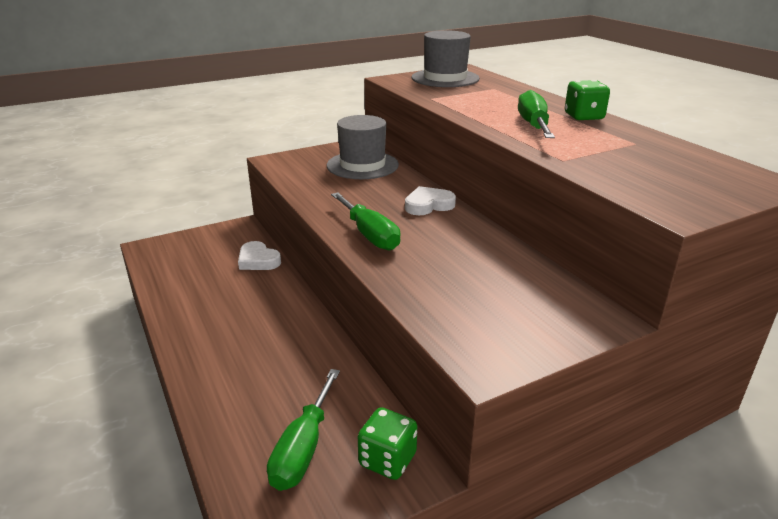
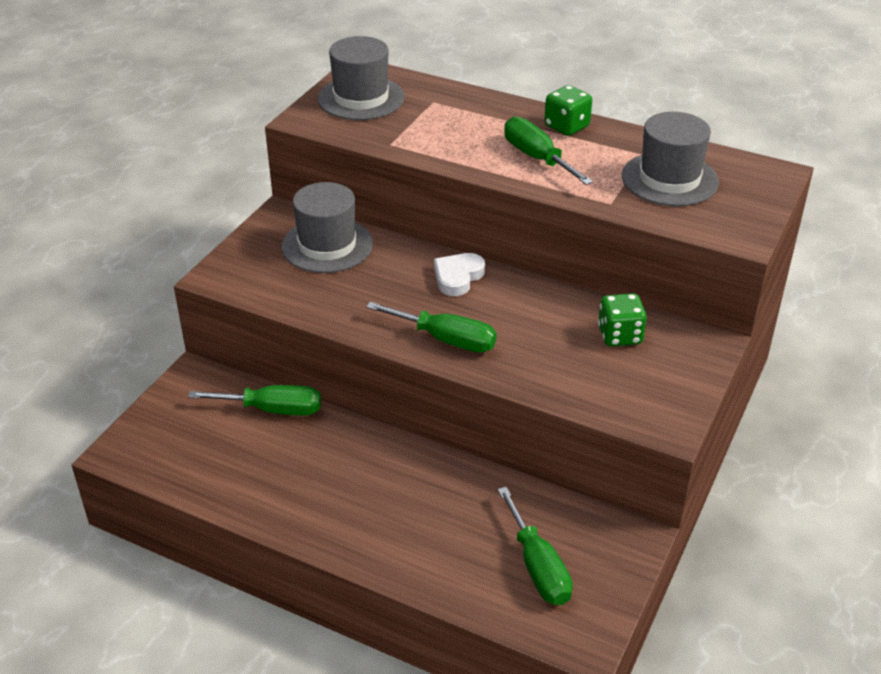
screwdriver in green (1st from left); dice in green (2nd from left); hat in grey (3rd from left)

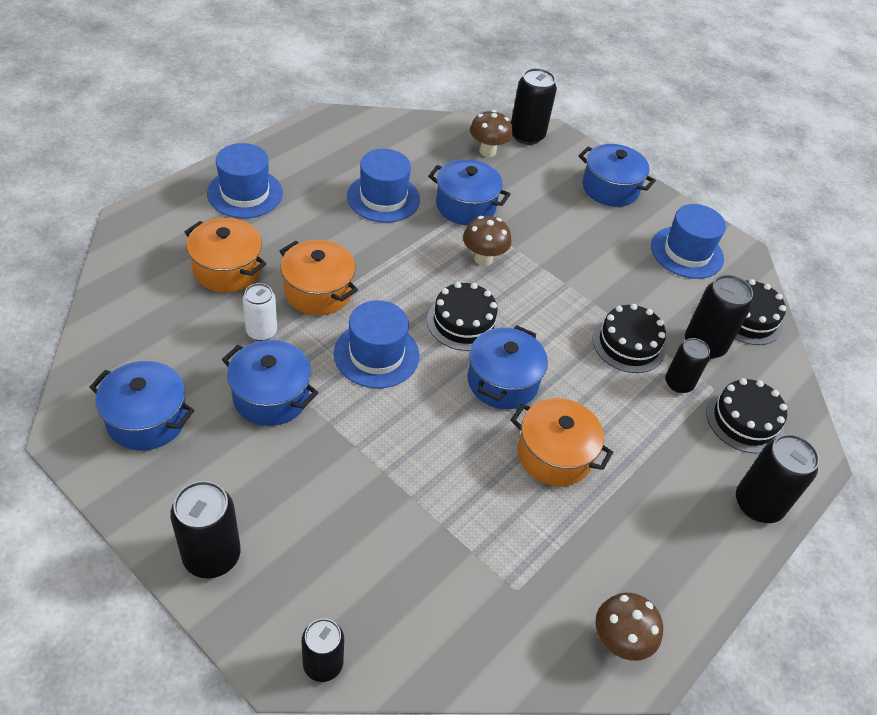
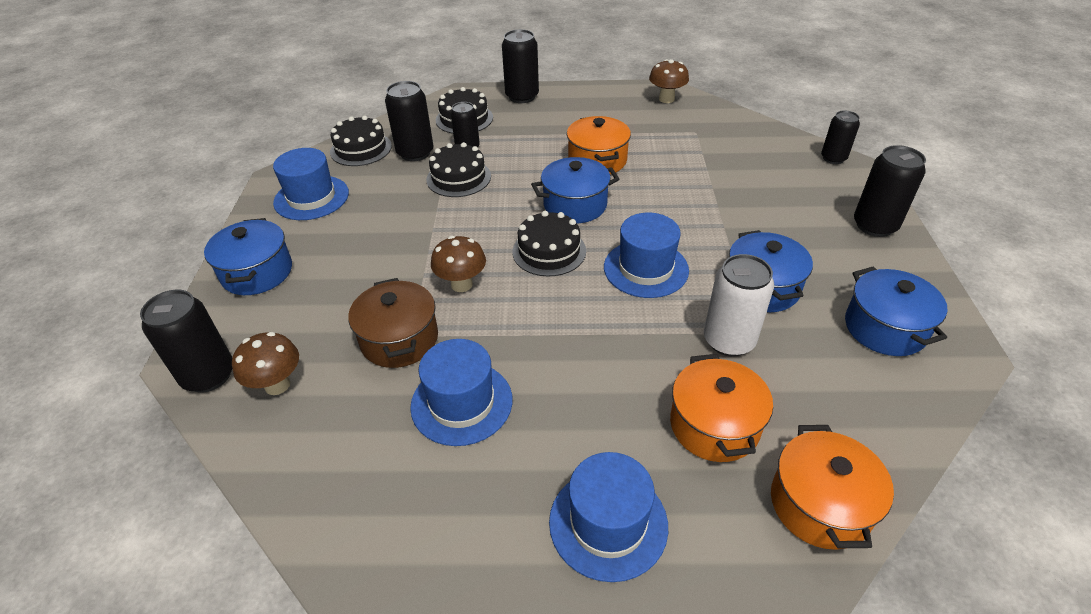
pot in brown; can in white; pot in orange (3rd from left)

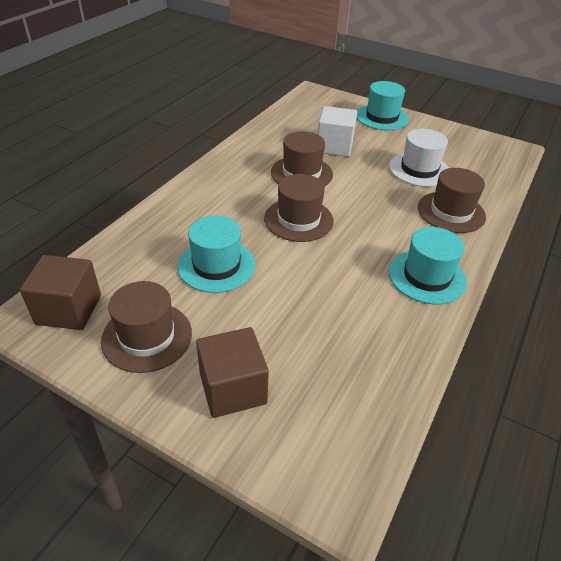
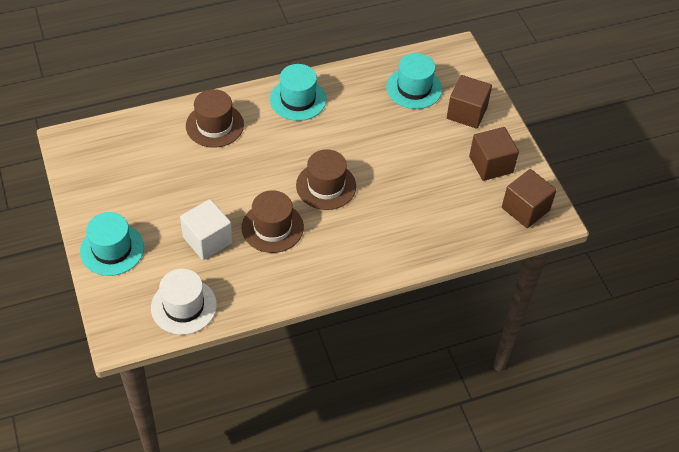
hat in white; hat in turquoise (3rd from left); cube in brown (2nd from left)

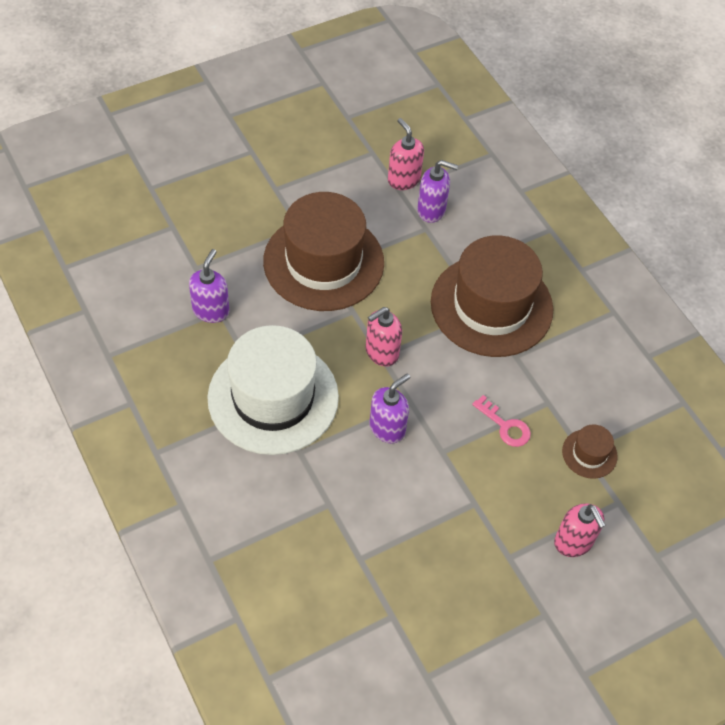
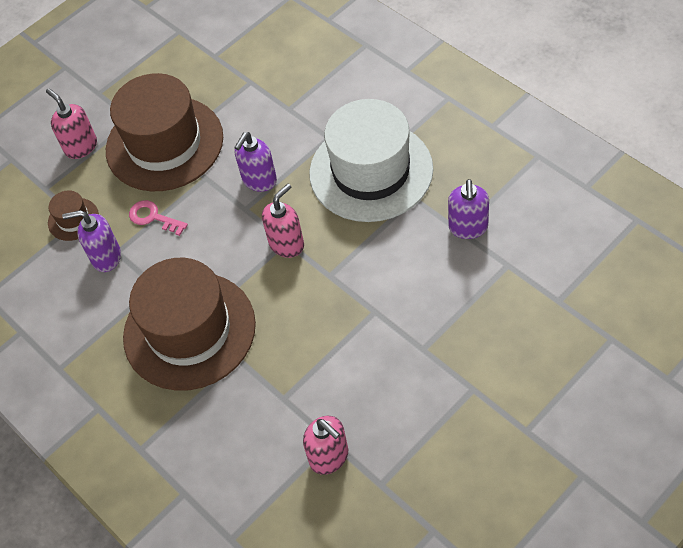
soap dispenser in purple (1st from left); hat in brown (2nd from left)

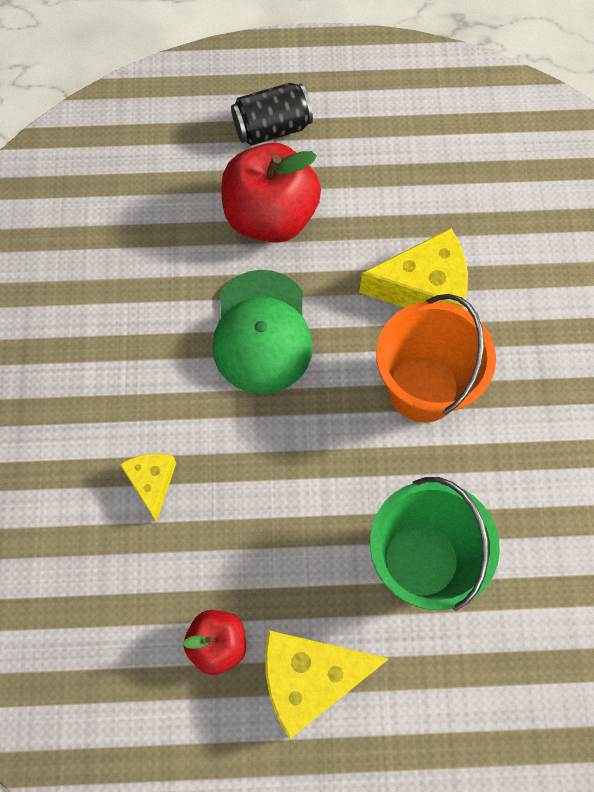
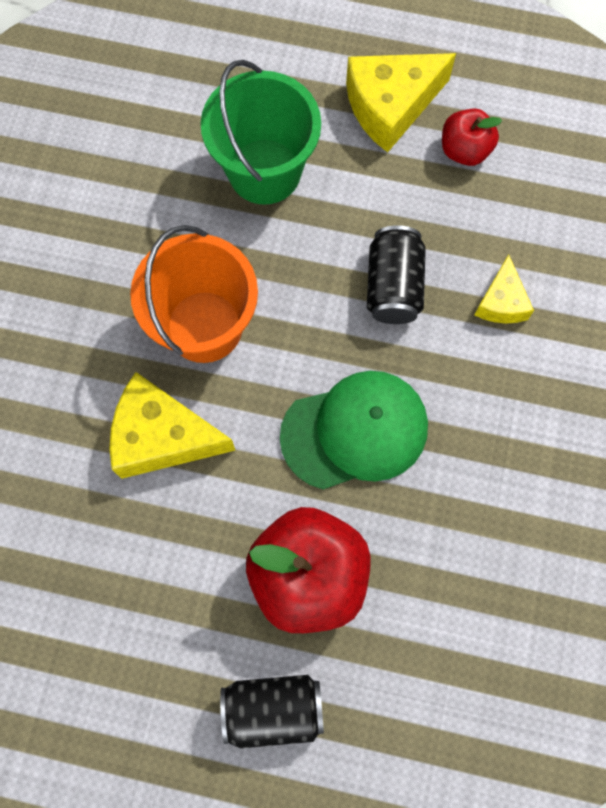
cap in green; cheese in yellow (2nd from left); can in black (2nd from left)

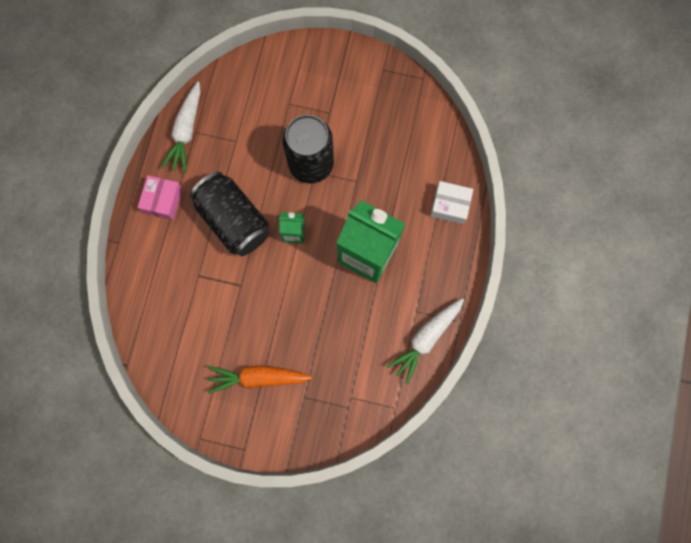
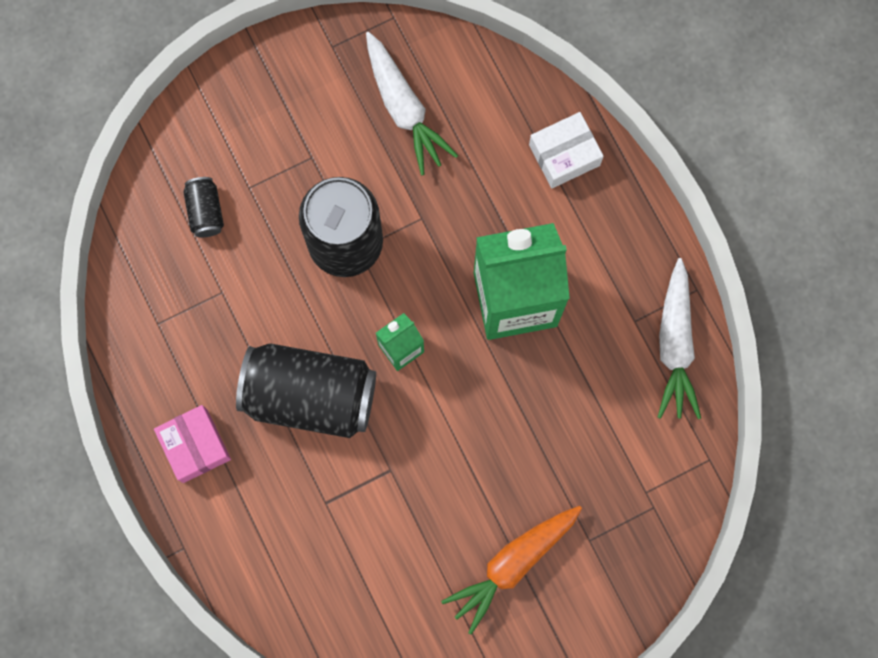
can in black (1st from left); carrot in white (1st from left)

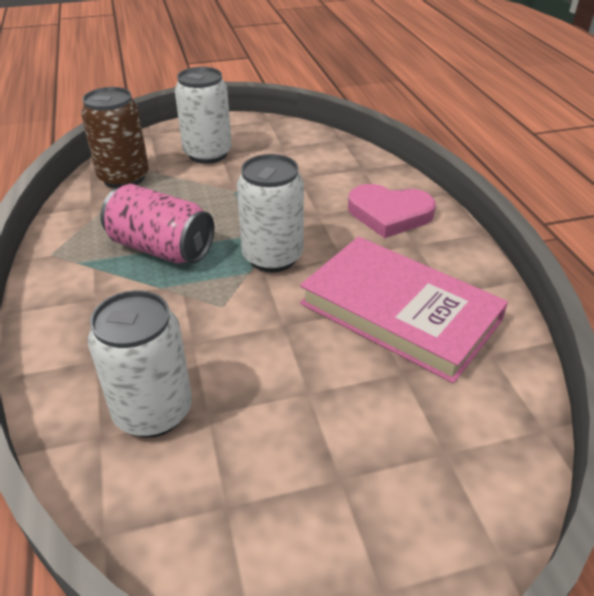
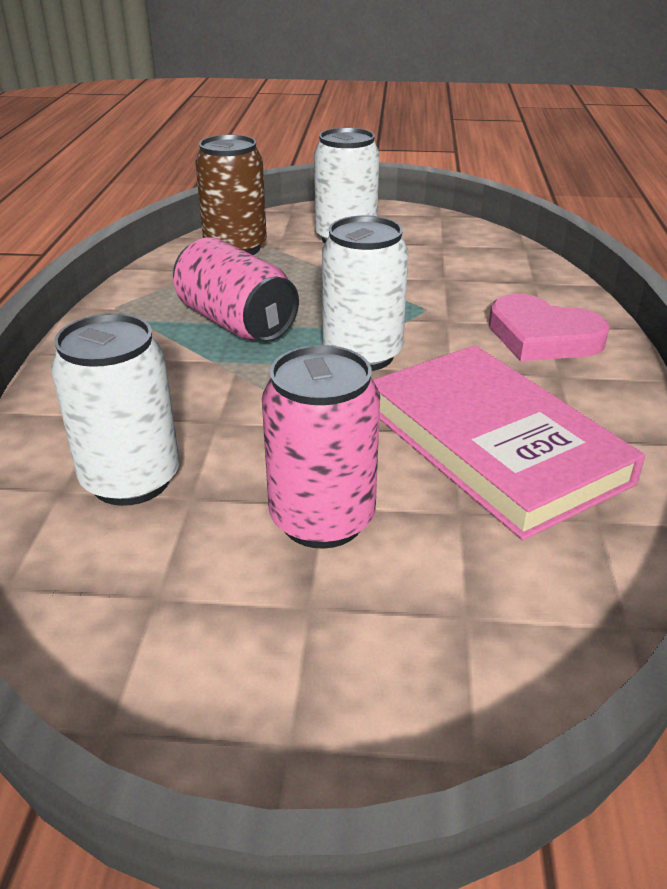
can in pink (2nd from left)

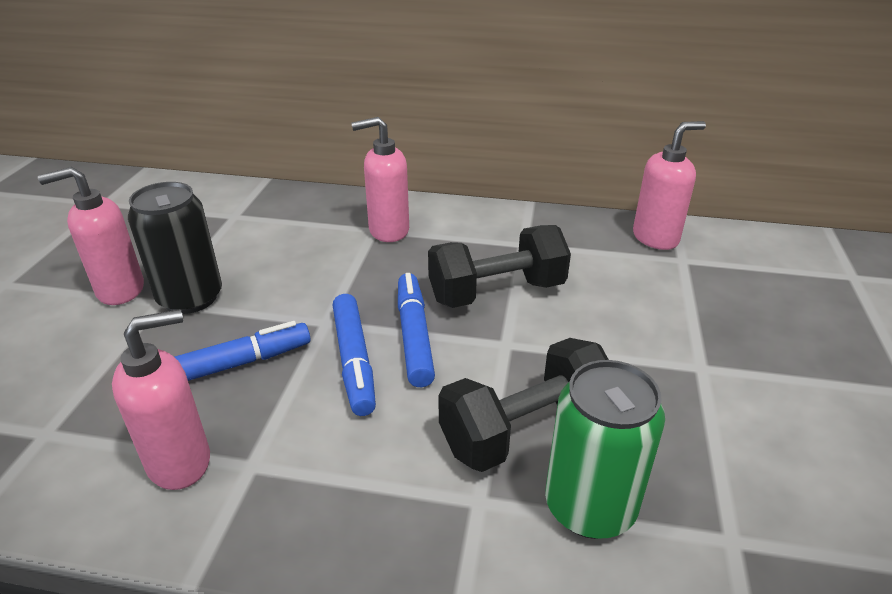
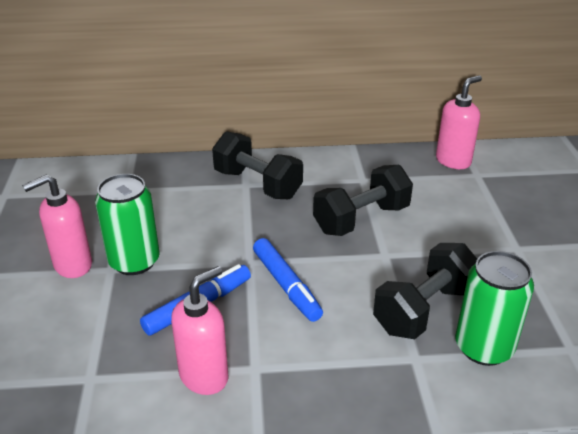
can in green (1st from left); dumbbell in black (1st from left); marker in blue (3rd from left in the first image)

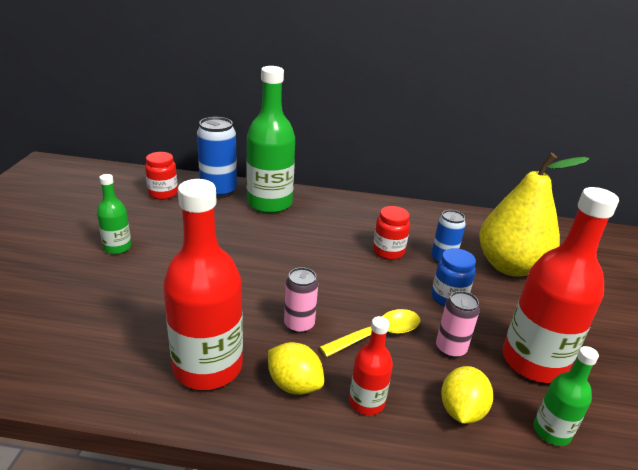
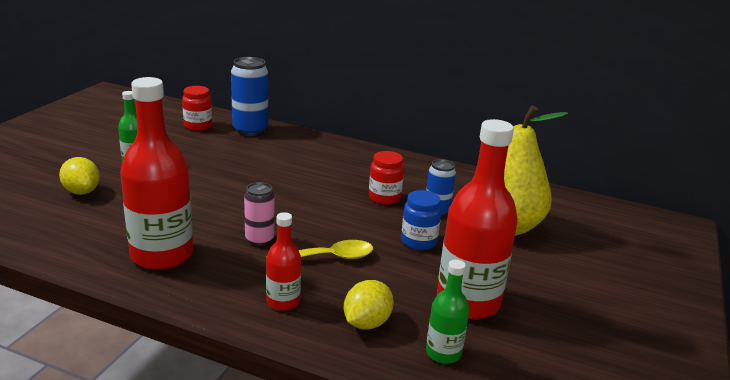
lemon in yellow (1st from left); bottle in green (2nd from left in the first image); can in pink (2nd from left in the first image)

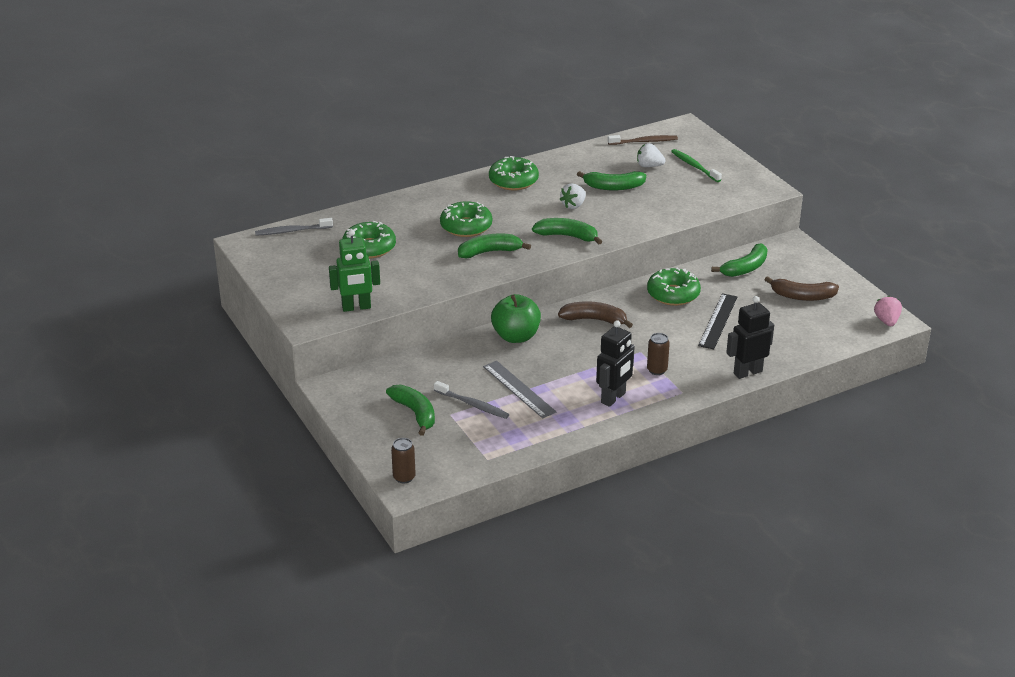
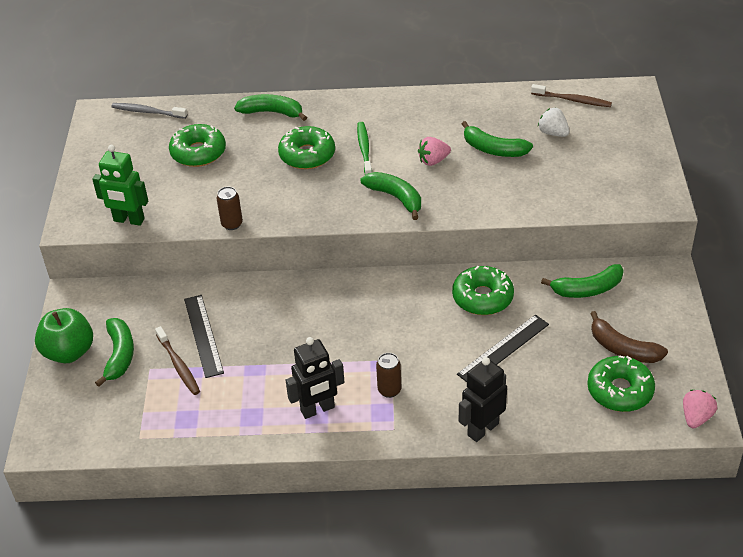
apple in green; toothbrush in brown (1st from left); ruler in black (1st from left); can in brown (1st from left); banana in green (2nd from left); toothbrush in green; strawberry in pink (1st from left); robot in black (2nd from left); donut in green (4th from left); ruler in grey; banana in brown (1st from left in the first image)

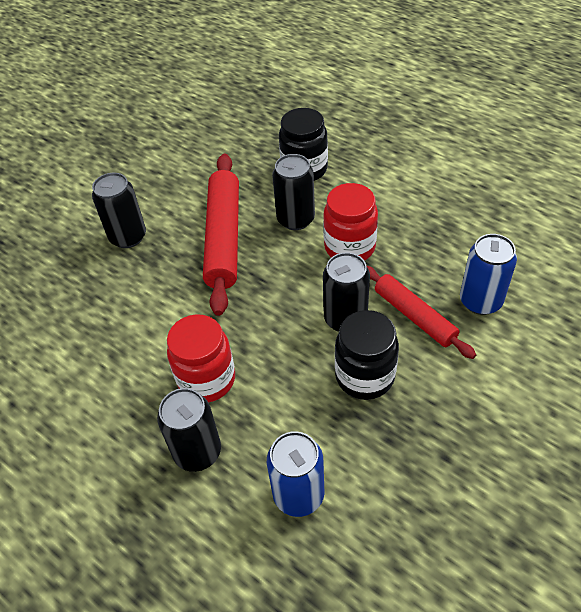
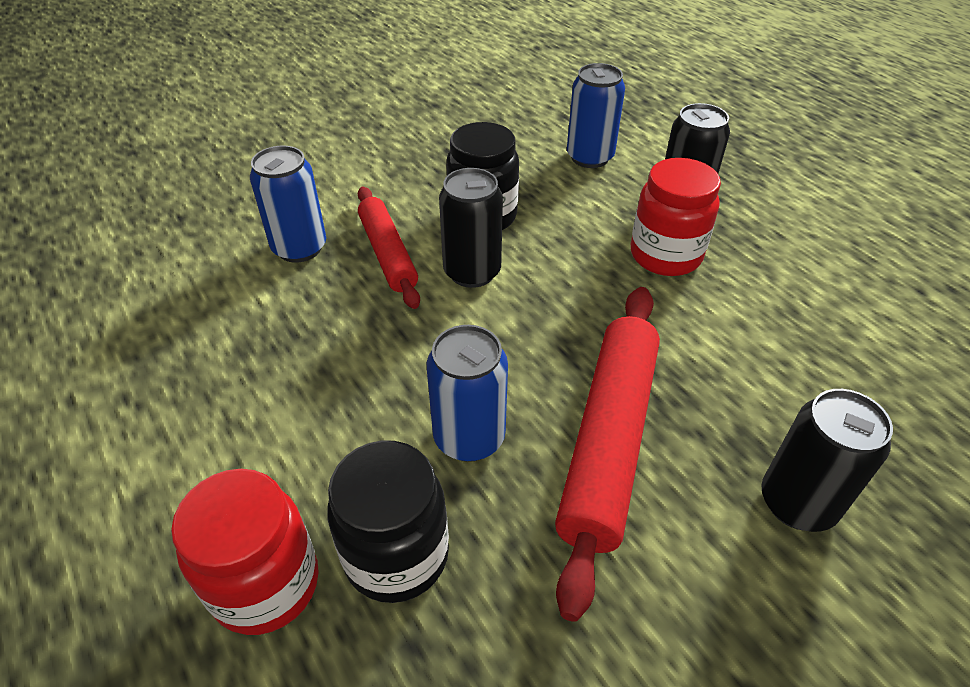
jar in red (1st from left); can in blue (2nd from left)

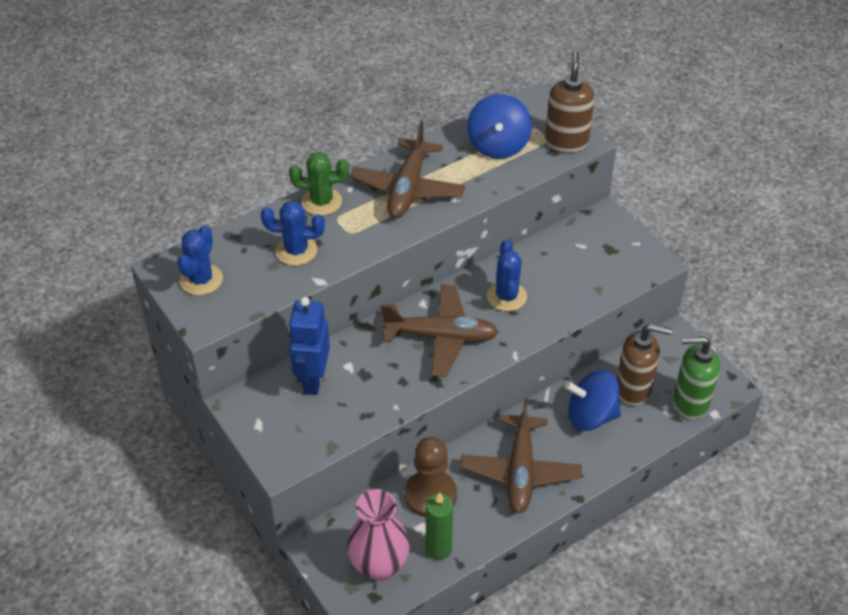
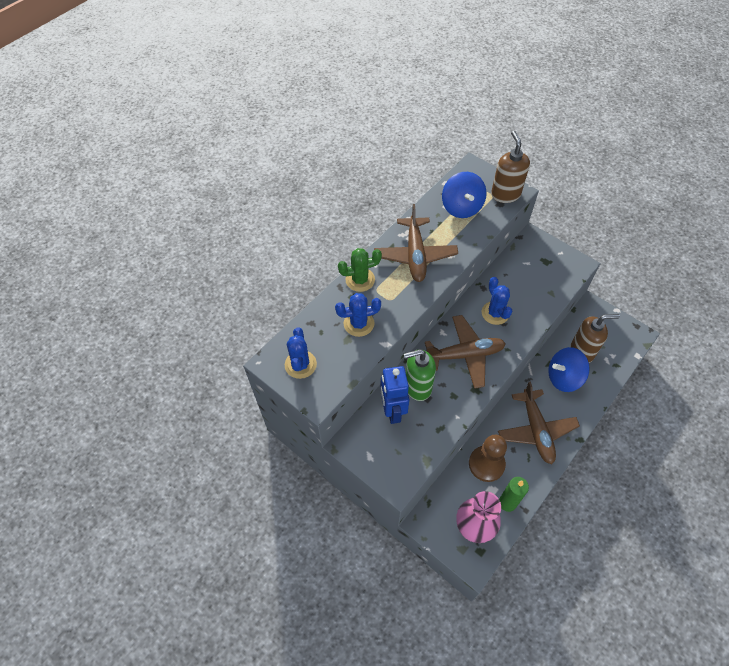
soap dispenser in green

